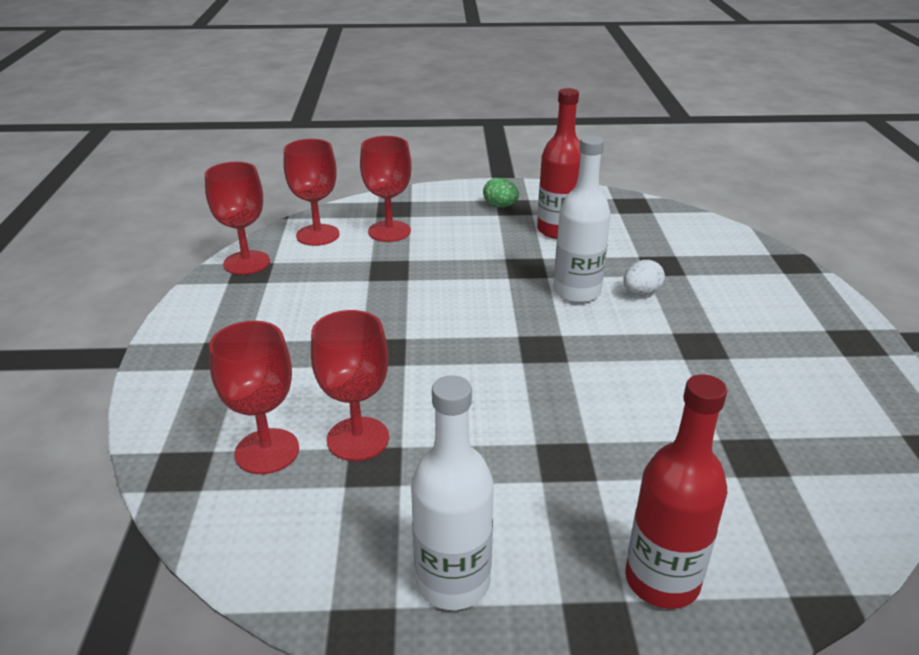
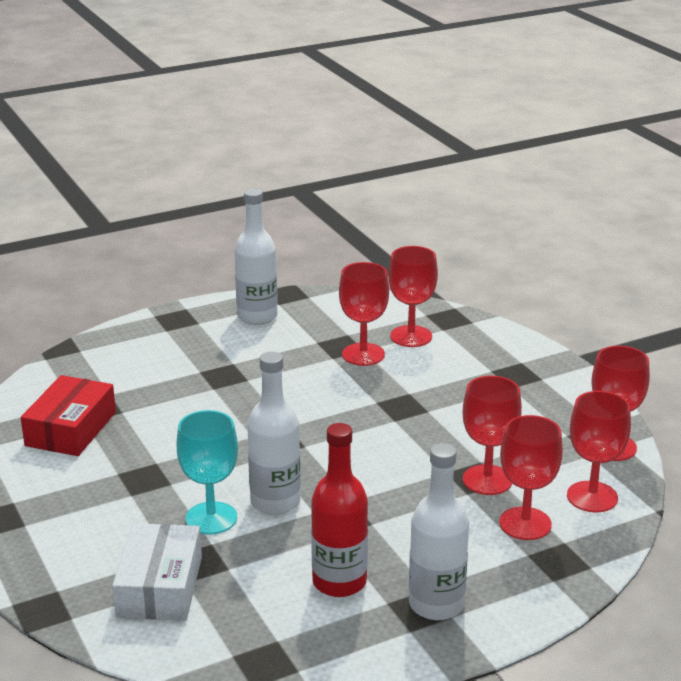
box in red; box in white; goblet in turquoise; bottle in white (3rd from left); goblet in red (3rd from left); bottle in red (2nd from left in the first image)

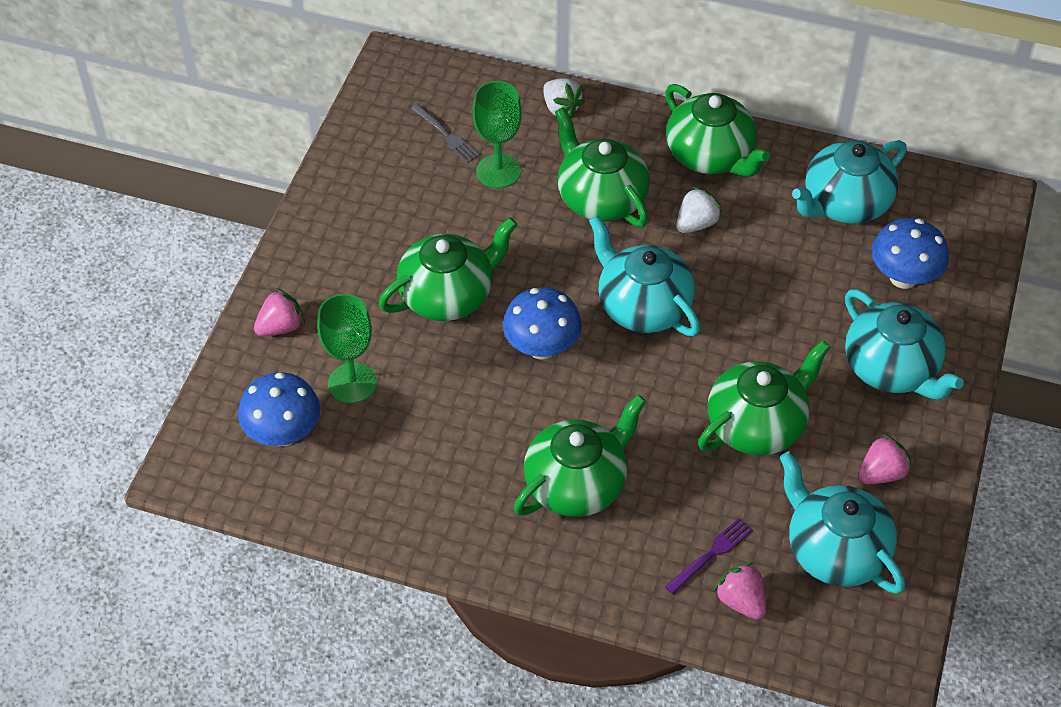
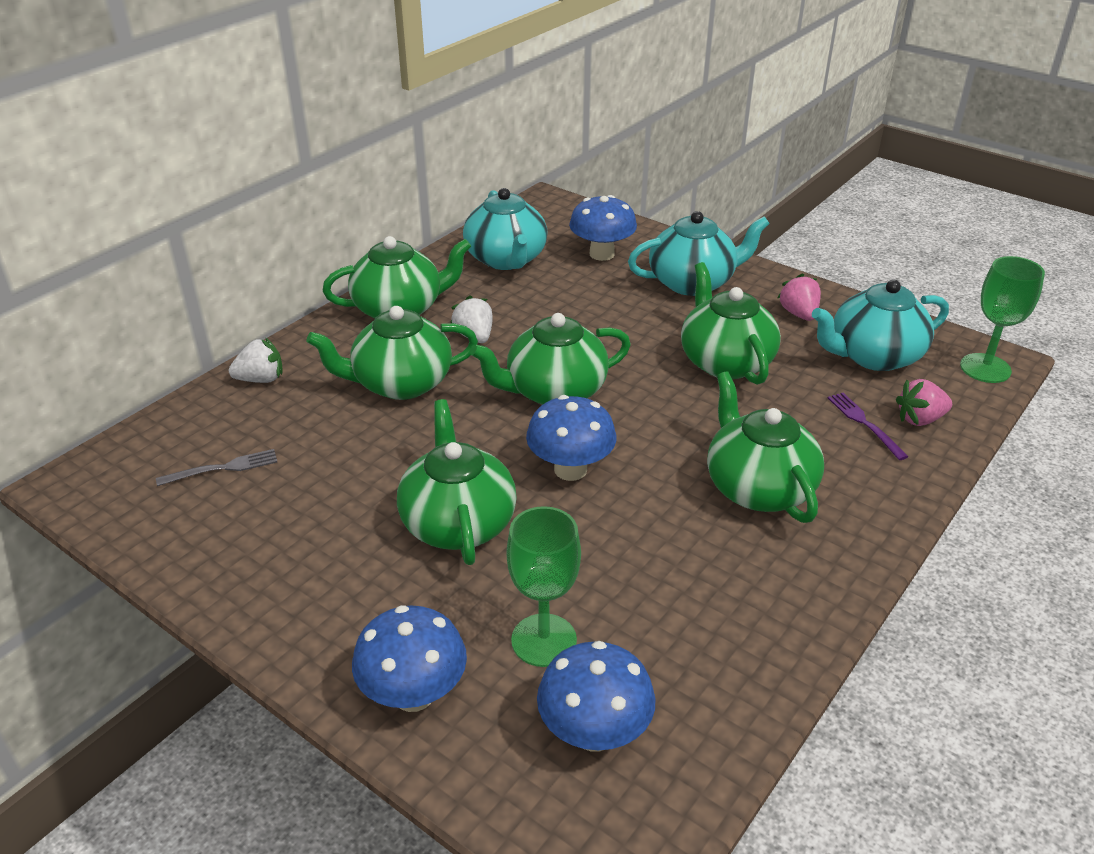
mushroom in blue (1st from left); teapot in green (4th from left); goblet in green (2nd from left)

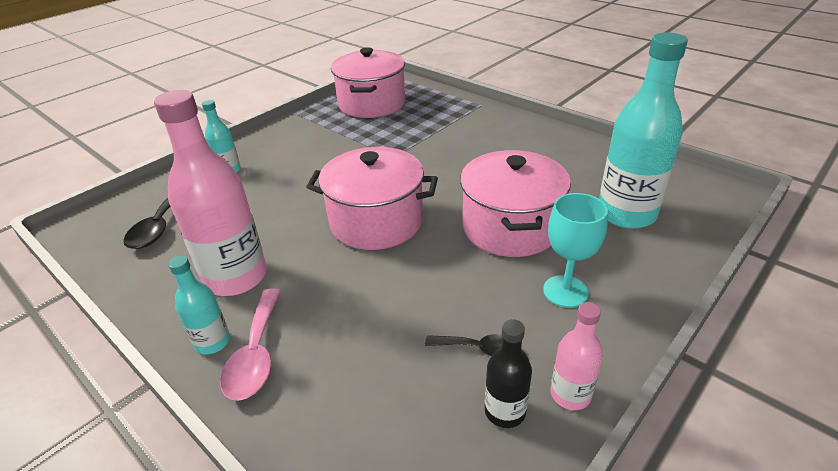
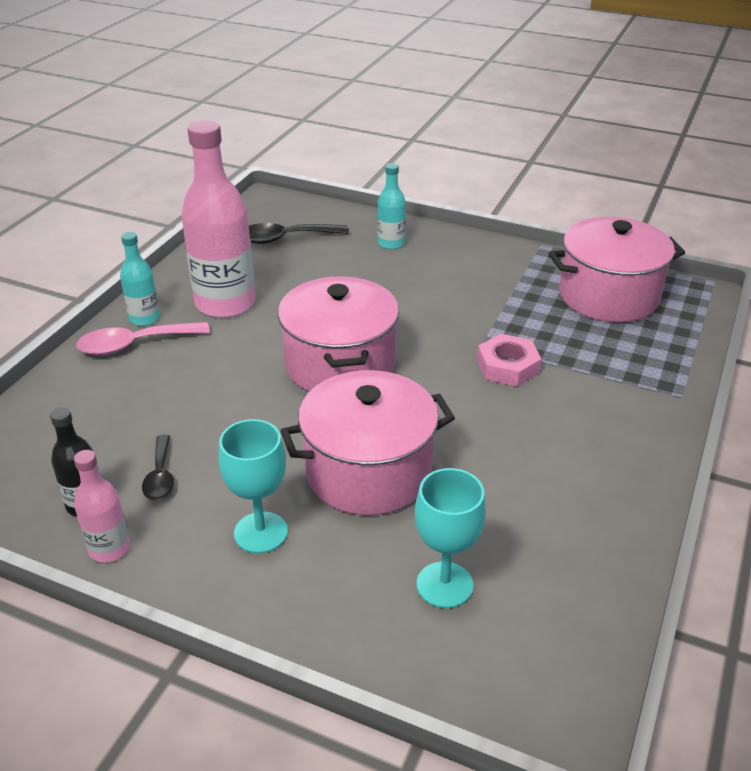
goblet in turquoise (2nd from left); nut in pink

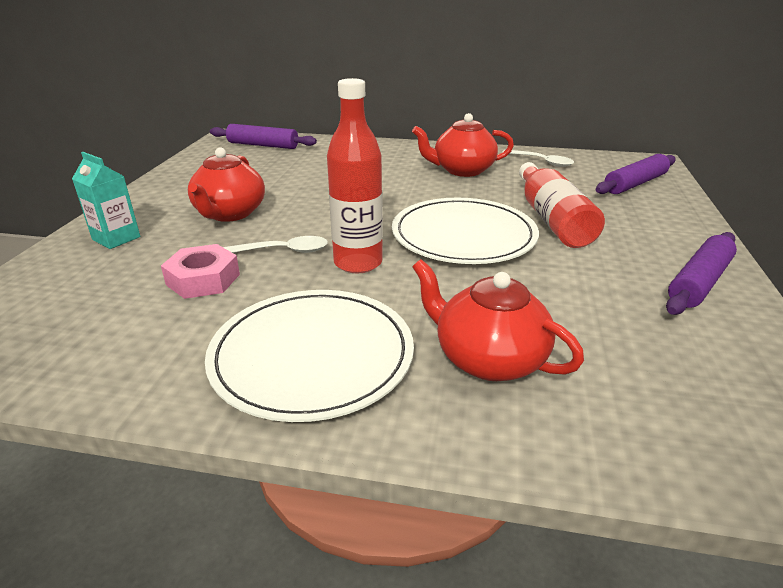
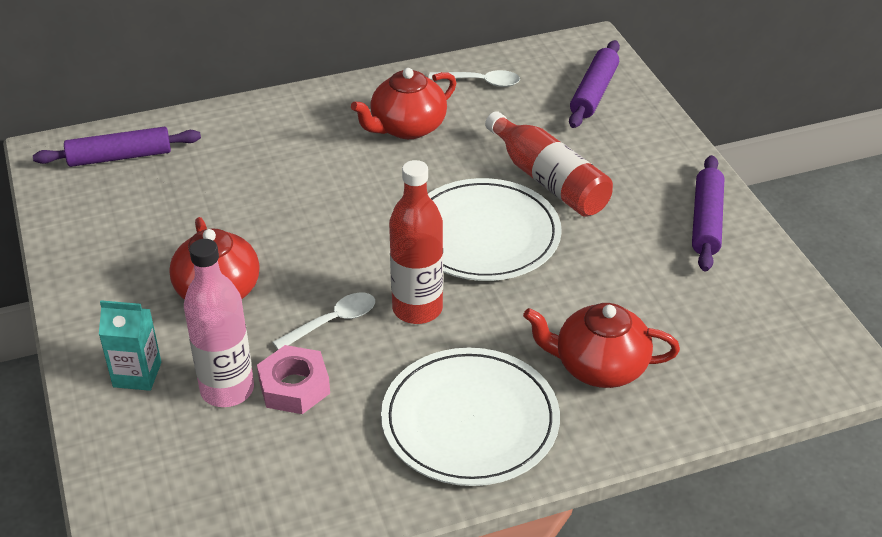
bottle in pink

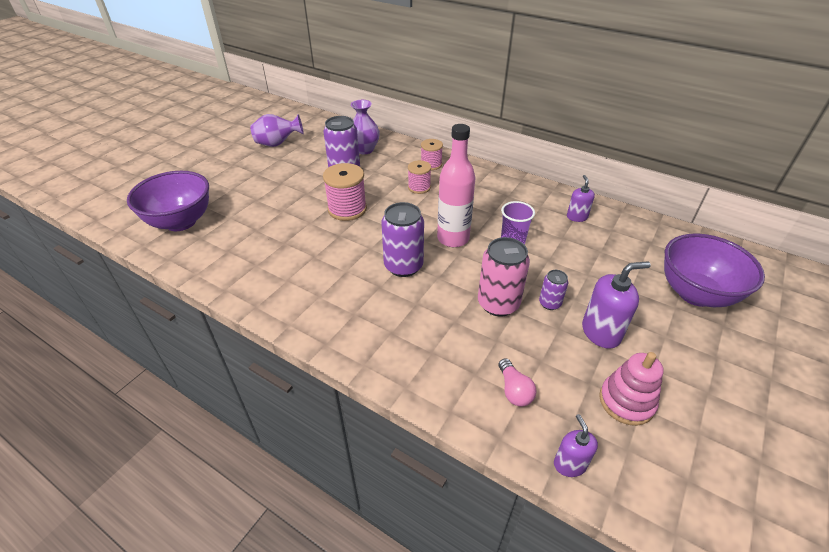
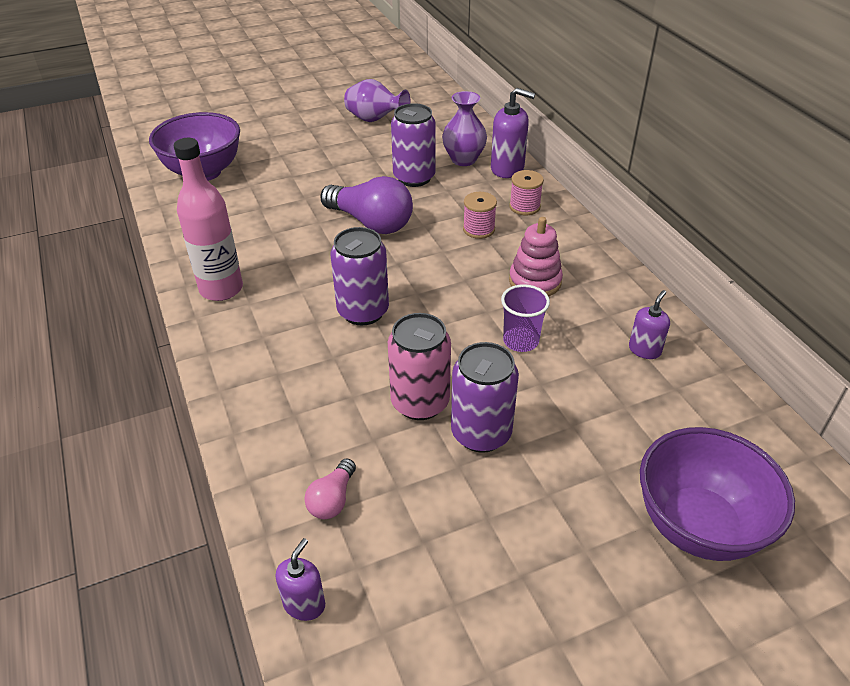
bottle in pink; light bulb in purple; can in purple (3rd from left); soap dispenser in purple (2nd from left); stacking toy in pink

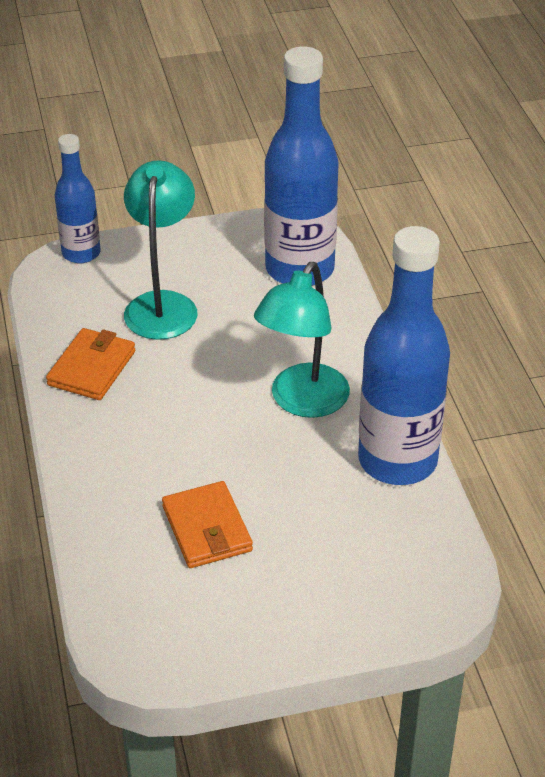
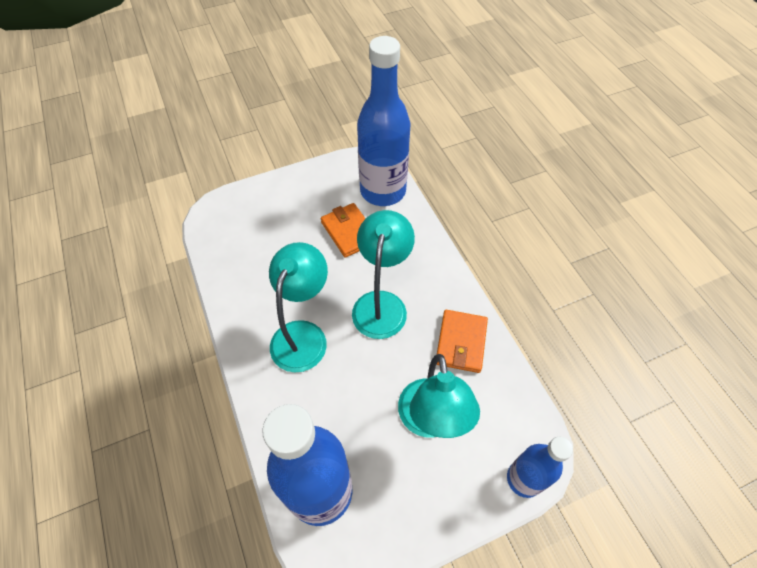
lamp in turquoise (2nd from left); bottle in blue (2nd from left)

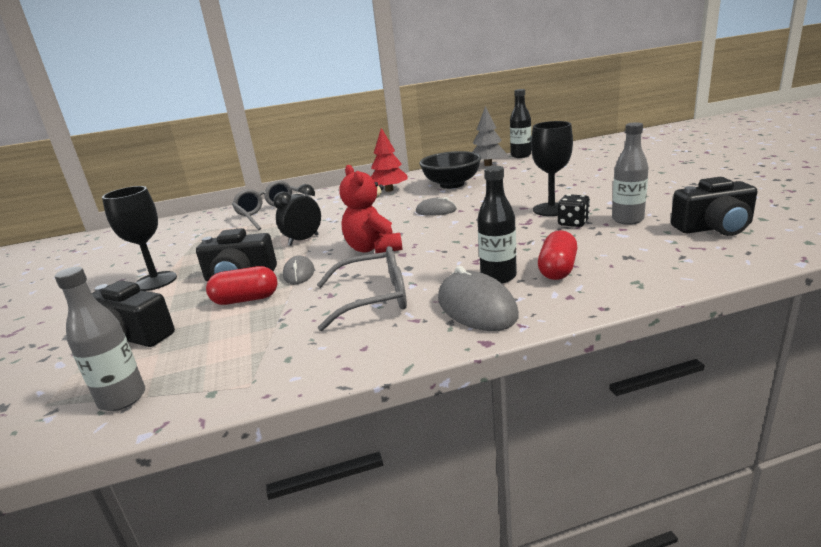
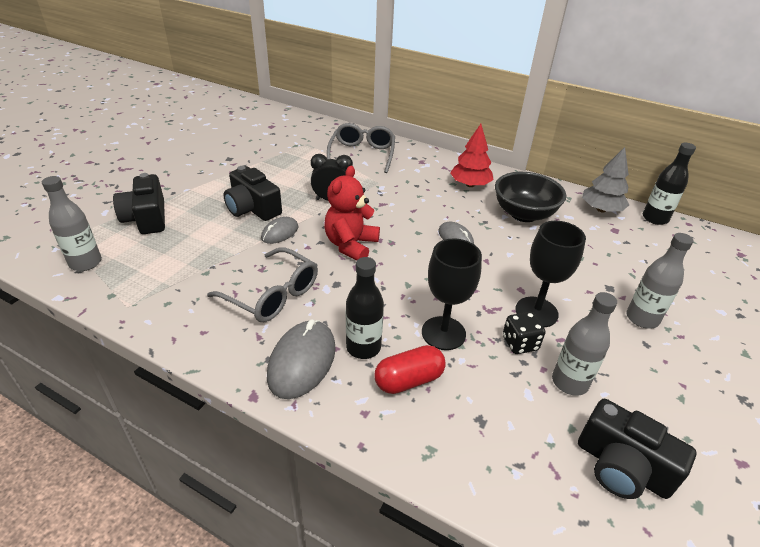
goblet in black (1st from left); bottle in grey (3rd from left); capsule in red (1st from left in the first image)

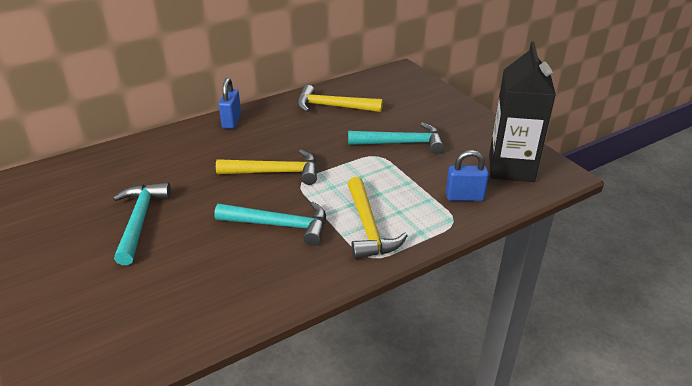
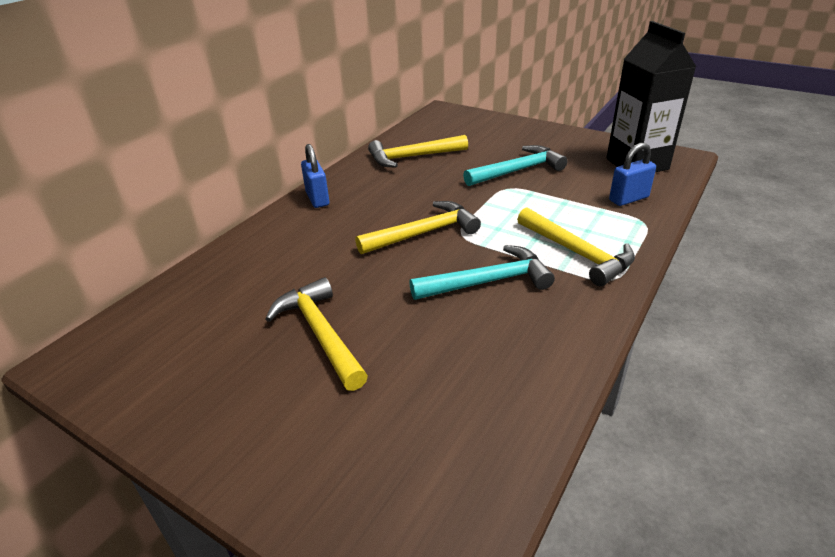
hammer in yellow (1st from left)

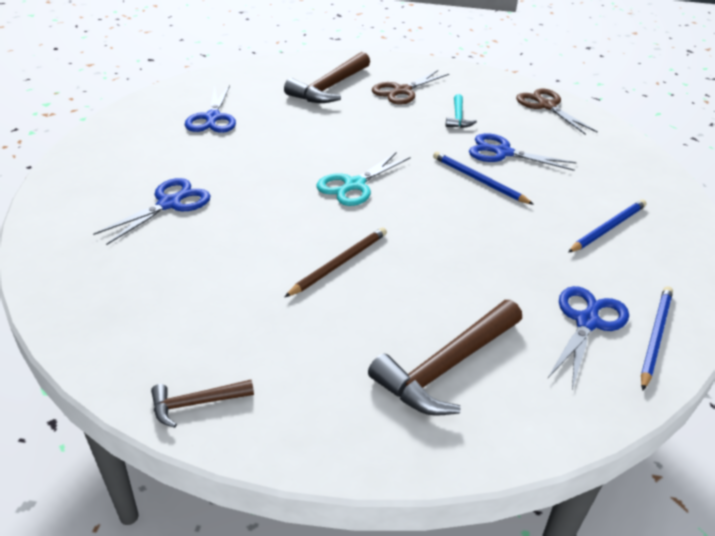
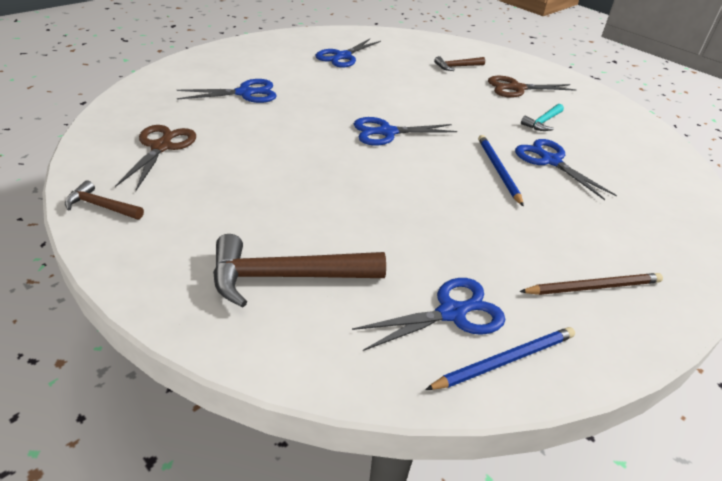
scissors in brown (1st from left); scissors in blue (3rd from left); hammer in brown (3rd from left); pencil in brown; pencil in blue (2nd from left in the first image)

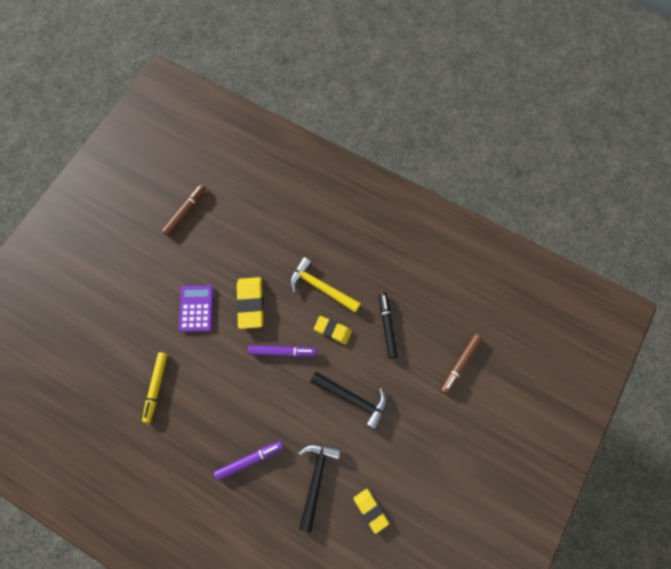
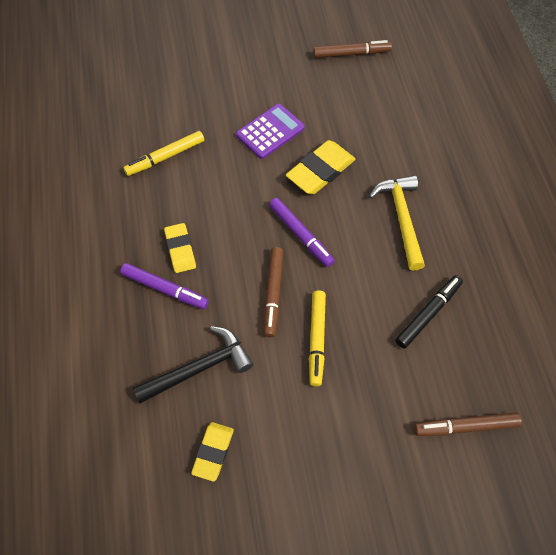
eraser in yellow (1st from left); marker in brown (1st from left); marker in yellow (2nd from left)

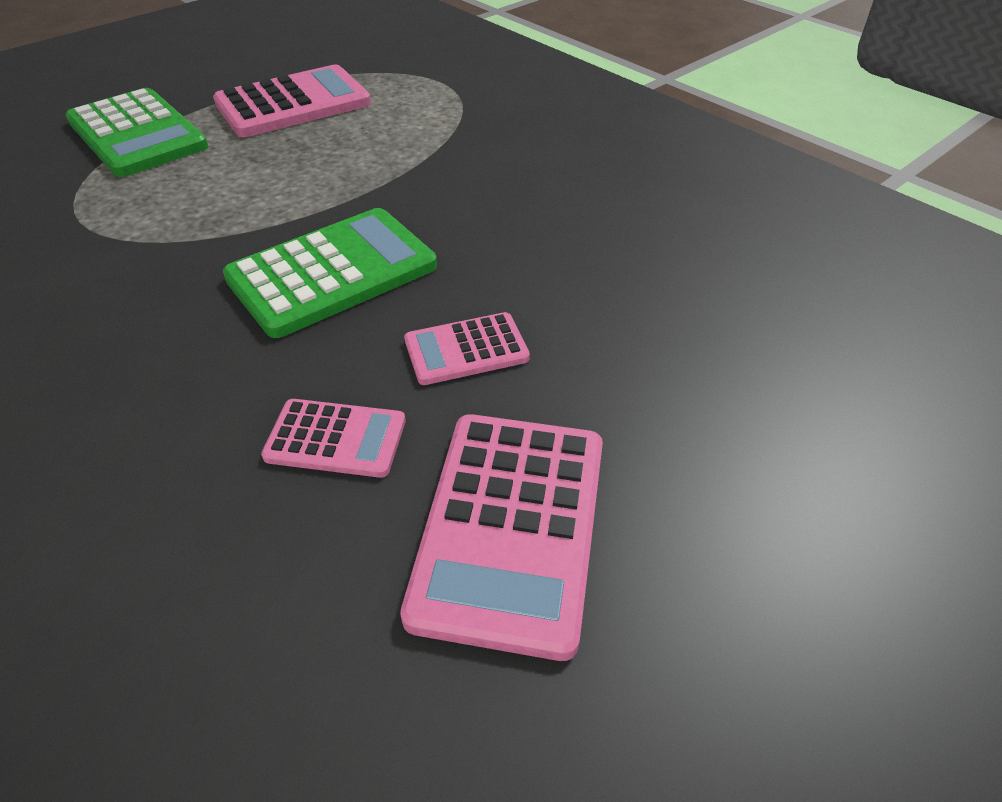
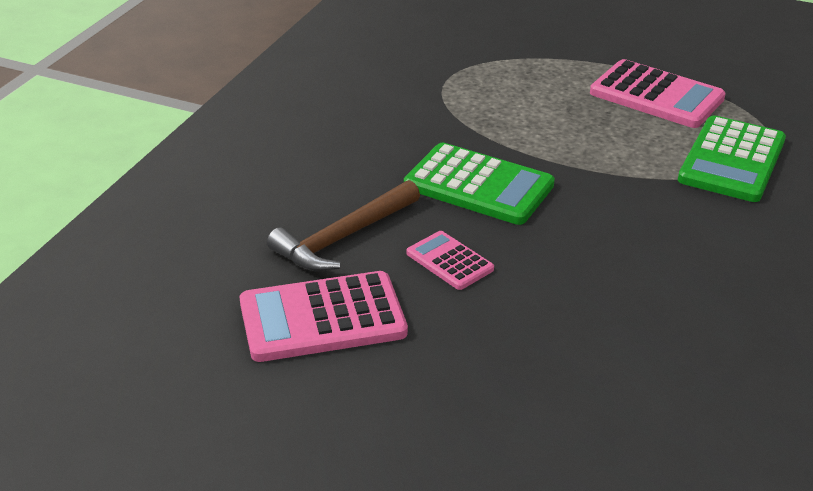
hammer in brown; calculator in green (2nd from left)

